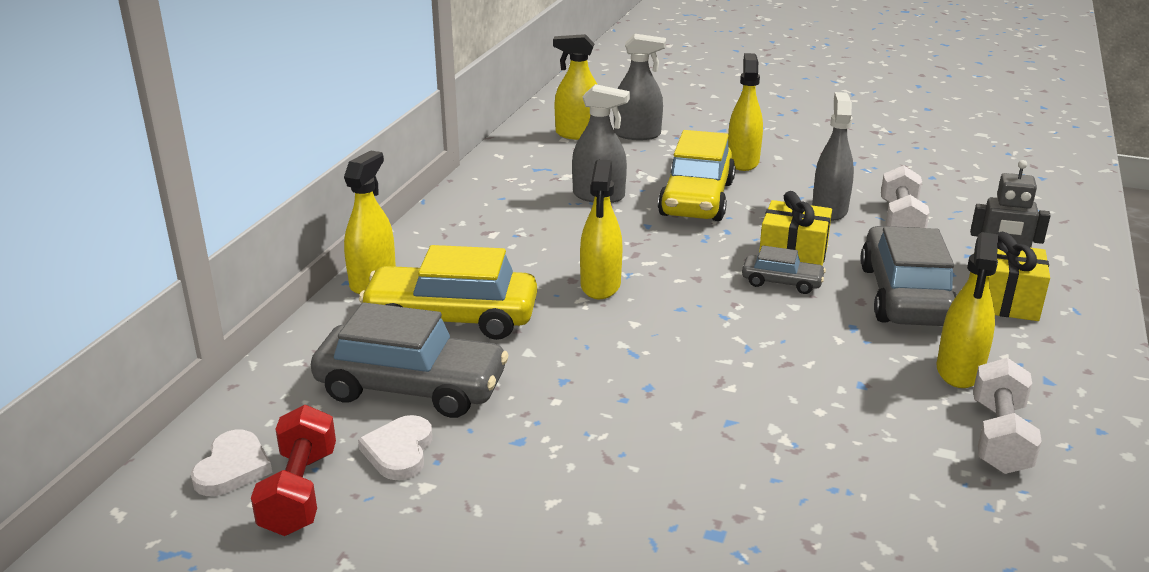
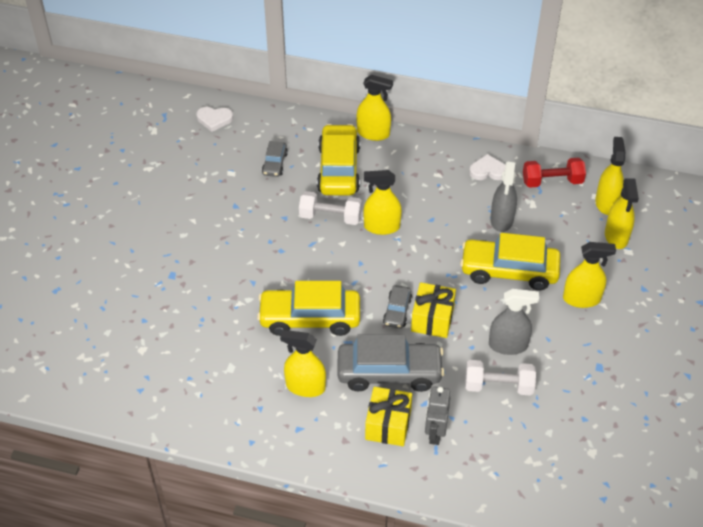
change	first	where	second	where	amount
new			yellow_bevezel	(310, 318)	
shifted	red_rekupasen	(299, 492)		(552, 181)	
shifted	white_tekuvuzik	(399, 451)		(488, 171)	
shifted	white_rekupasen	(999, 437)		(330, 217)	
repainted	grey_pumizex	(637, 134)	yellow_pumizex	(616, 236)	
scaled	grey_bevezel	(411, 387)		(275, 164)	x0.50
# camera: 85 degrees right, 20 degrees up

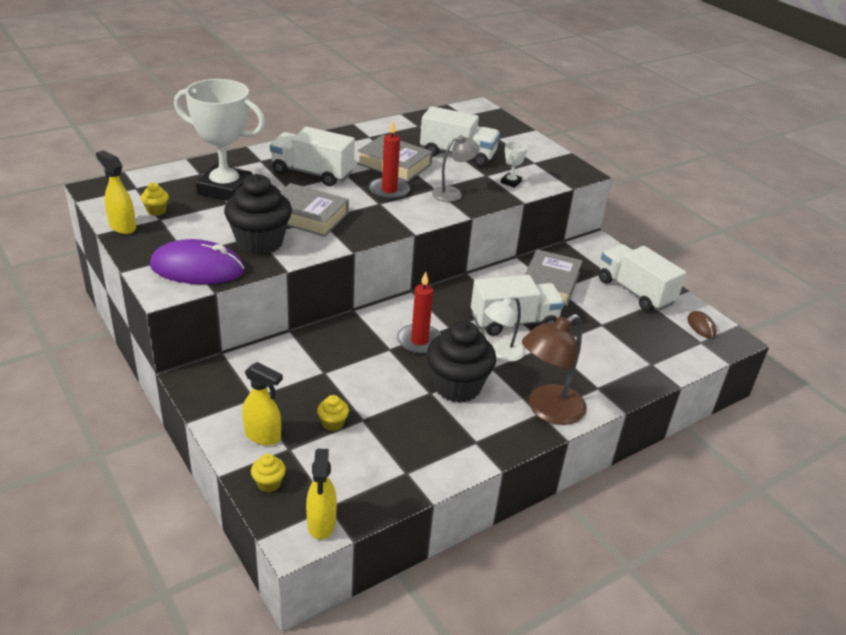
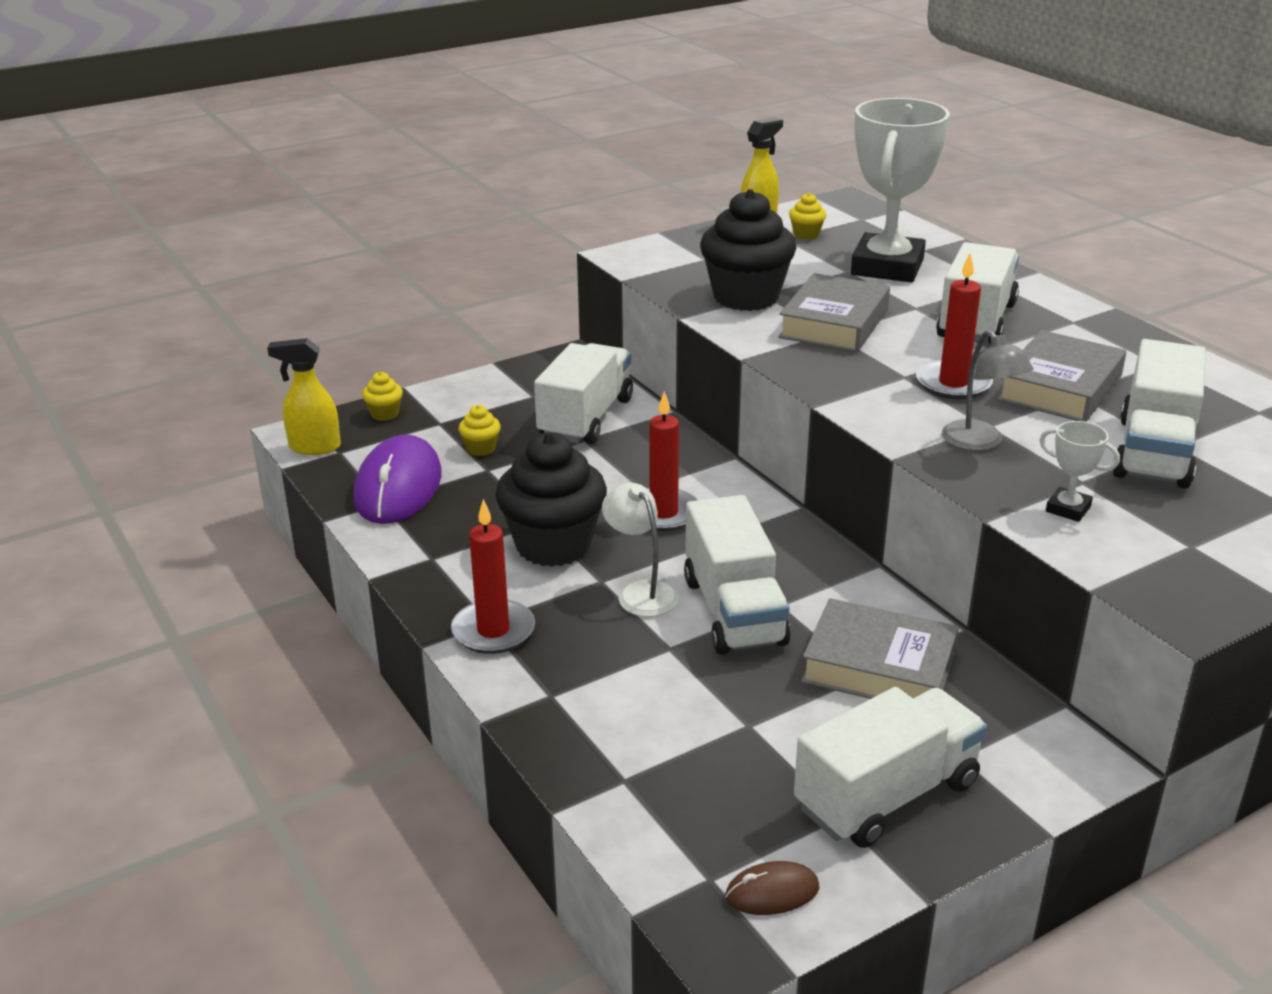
change	first	where	second	where	amount
gone	yellow_pumizex	(263, 436)			
new			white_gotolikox	(586, 418)	
shifted	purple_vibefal	(197, 268)		(398, 487)	
swapped	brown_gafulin	(548, 410)	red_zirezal	(493, 631)	
# camera: 95 degrees right, 5 degrees down

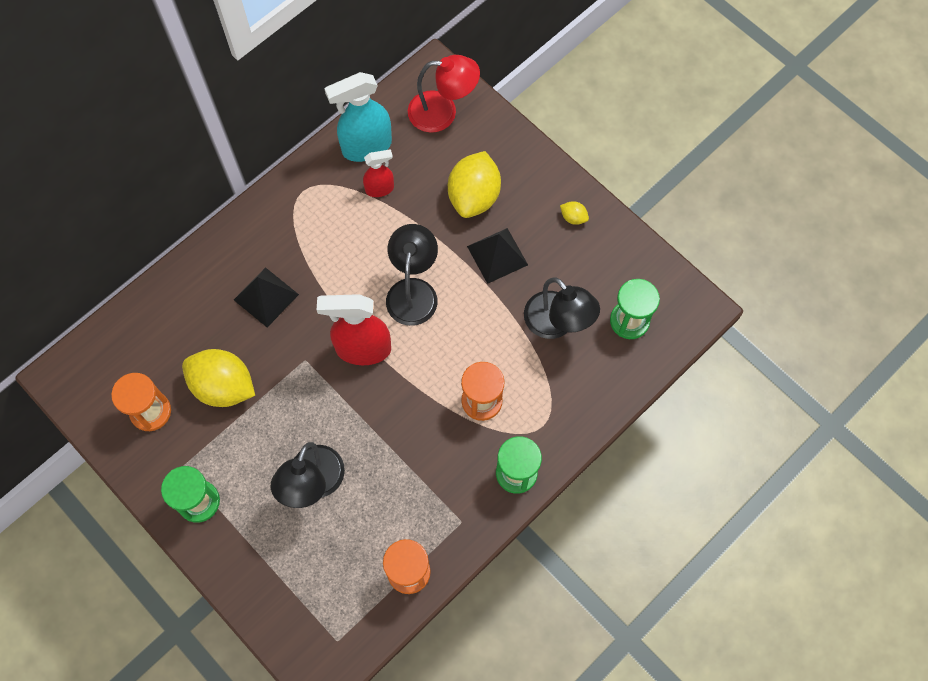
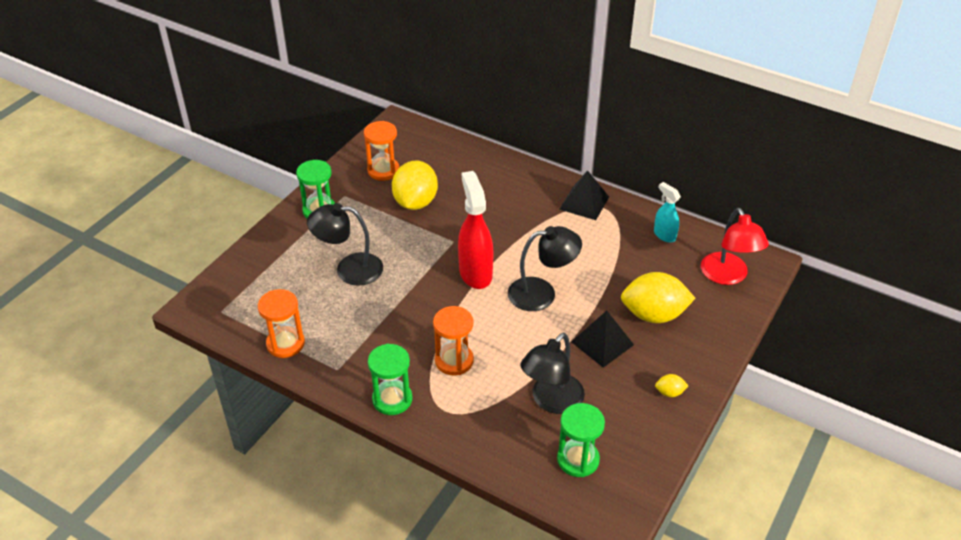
change	first	where	second	where	amount
gone	red_pumizex	(380, 189)			
shifted	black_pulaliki	(266, 297)		(584, 203)	
rotated	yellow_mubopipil	(573, 217)		(669, 392)	75 degrees clockwise
scaled	turquoise_pumizex	(366, 147)		(664, 235)	x0.56
# camera: 75 degrees right, 25 degrees down

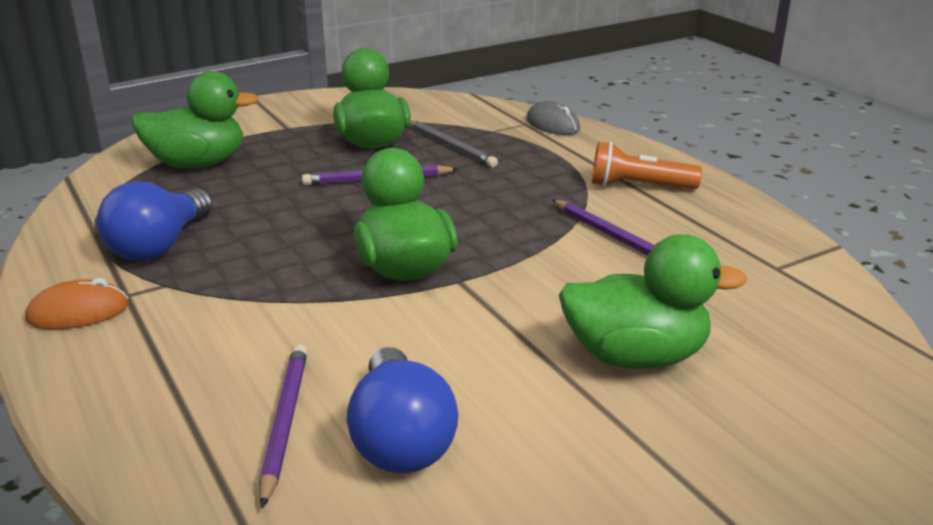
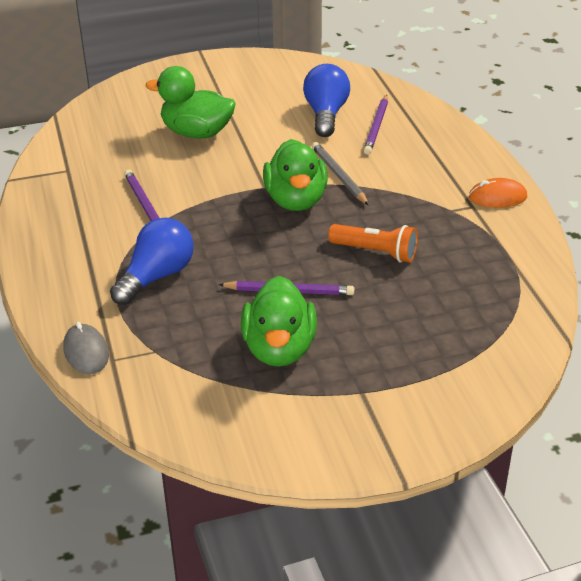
change	first	where	second	where	amount
gone	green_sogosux	(198, 164)			
shifted	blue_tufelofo	(159, 246)		(157, 276)	
shifted	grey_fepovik	(449, 146)		(339, 176)	
shifted	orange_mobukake	(638, 186)		(376, 252)	
# camera: 165 degrees left, 10 degrees up

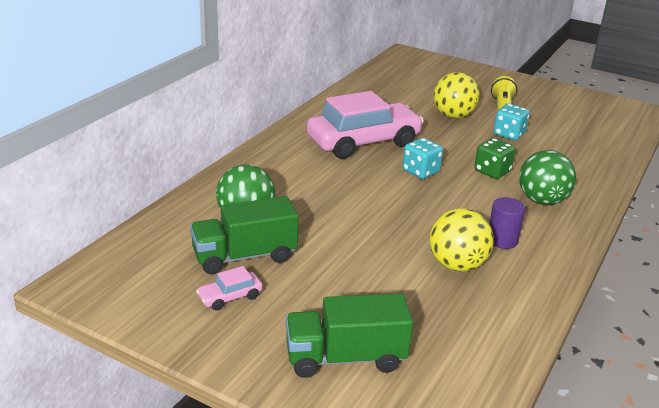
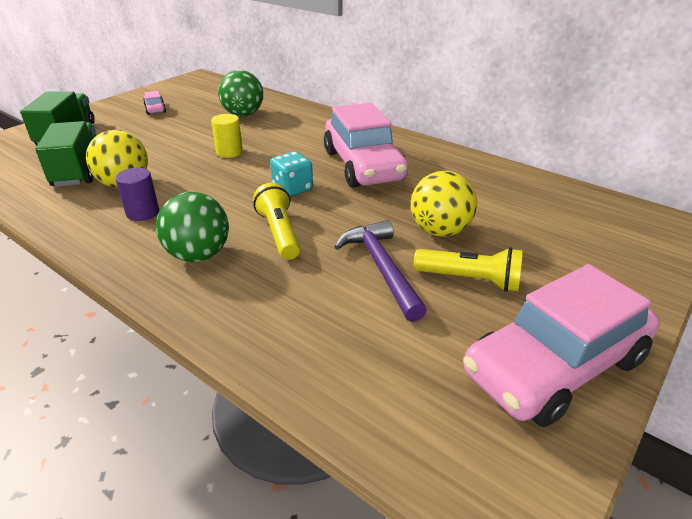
change	first	where	second	where	amount
new			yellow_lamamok	(229, 152)	
new			pink_bevezel	(555, 366)	
shifted	green_gotolikox	(244, 256)		(78, 170)	
swapped	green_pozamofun	(492, 171)	yellow_mobukake	(279, 233)	
swapped	turquoise_pozamofun	(509, 134)	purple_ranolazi	(382, 268)	
# camera: 100 degrees right, 5 degrees up

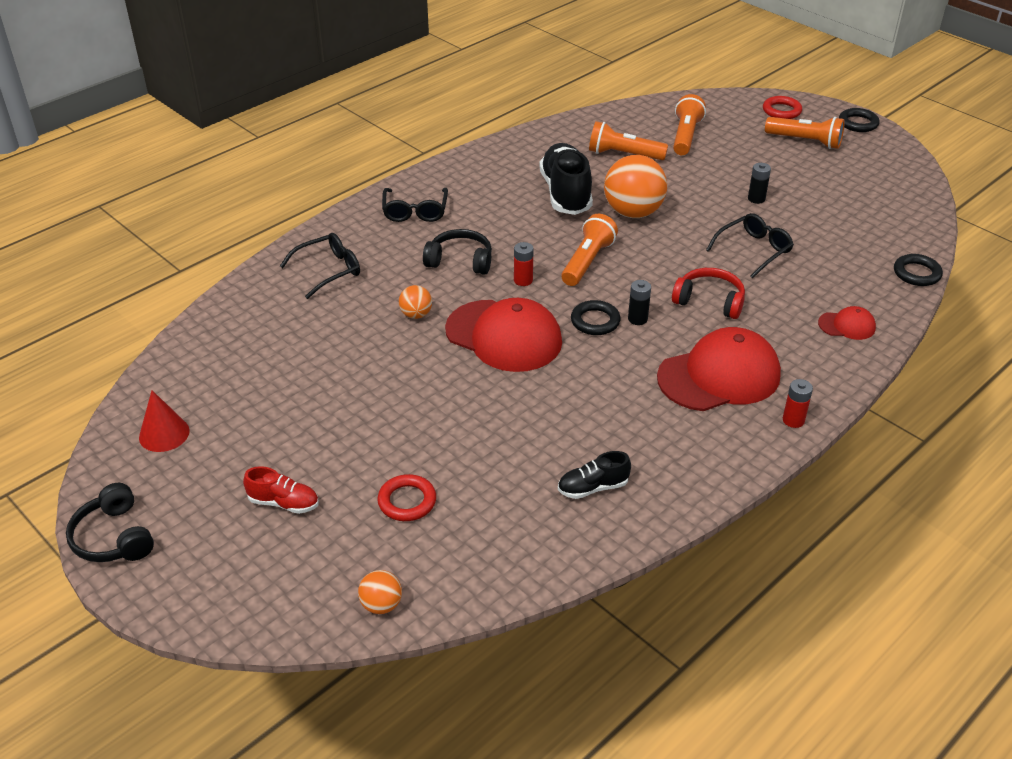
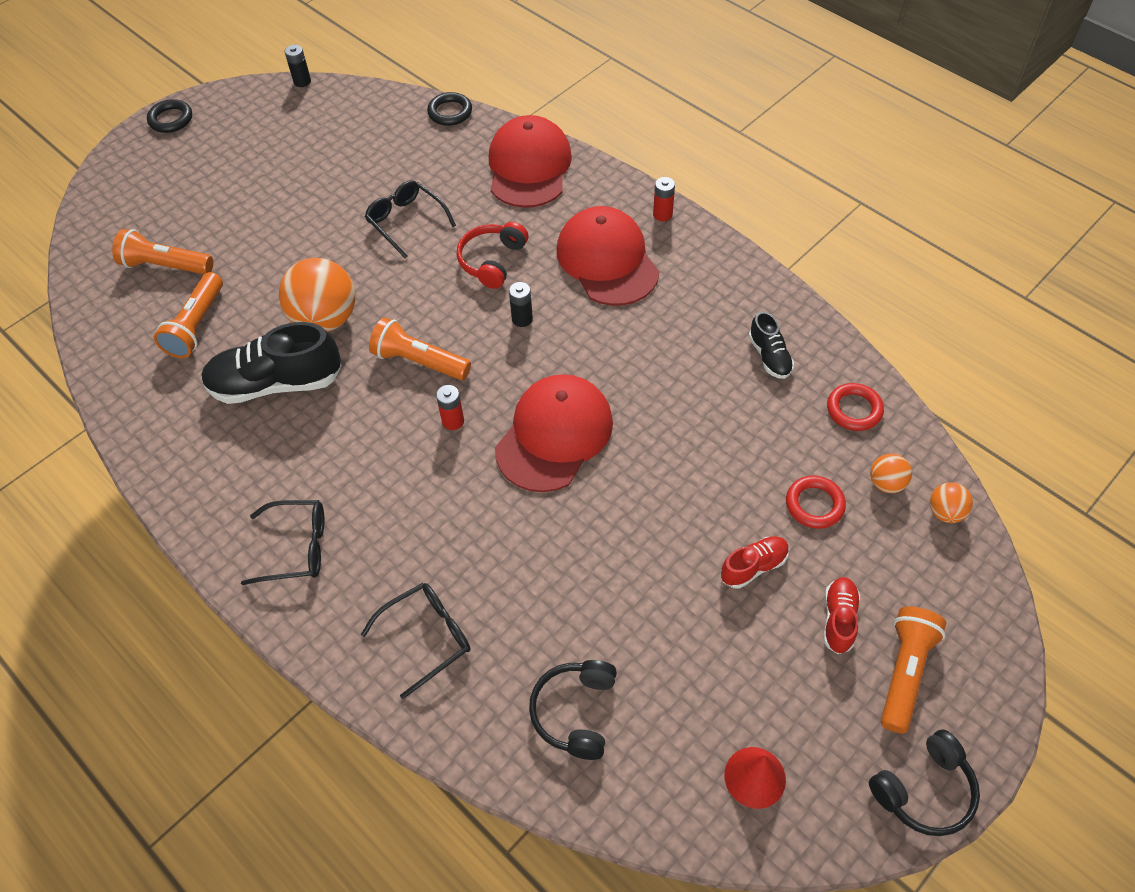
change	first	where	second	where	amount
gone	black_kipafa	(595, 321)			
new			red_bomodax	(753, 567)	
shifted	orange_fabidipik	(416, 315)		(886, 483)	
shifted	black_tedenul	(460, 261)		(575, 712)	
shifted	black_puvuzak	(756, 199)		(302, 81)	
shifted	red_kipafa	(781, 111)		(854, 410)	
shifted	orange_mobukake	(805, 141)		(905, 672)	
rotated	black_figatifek	(328, 271)		(426, 638)	90 degrees clockwise
scaled	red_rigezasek	(847, 325)		(529, 167)	x2.14
# camera: 90 degrees left, 15 degrees up

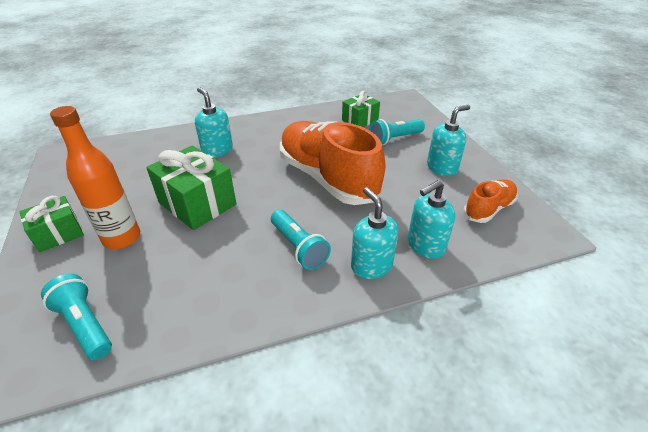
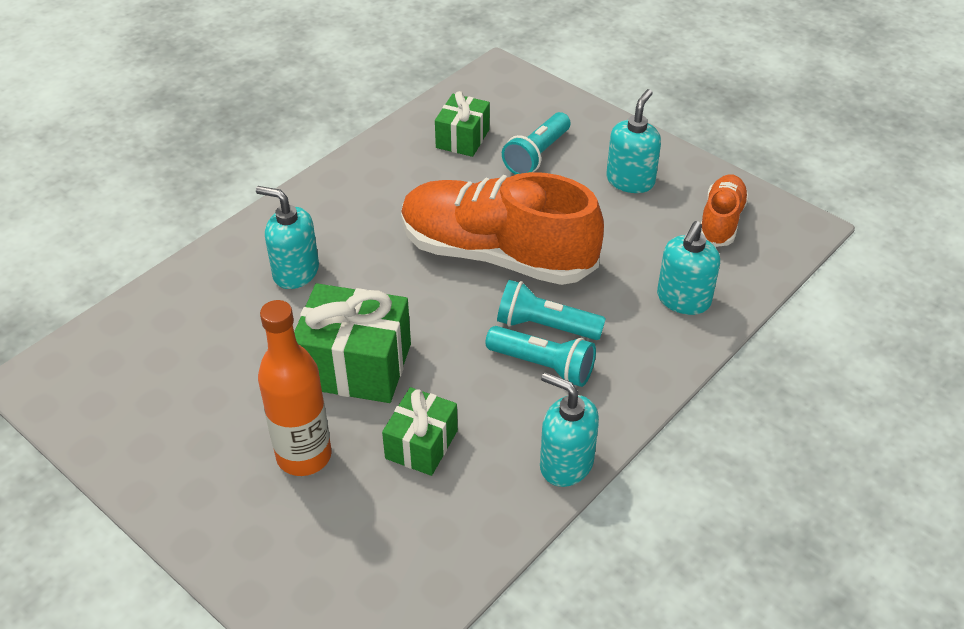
change	first	where	second	where	amount
shifted	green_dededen	(58, 234)		(421, 444)	
shifted	turquoise_mobukake	(85, 324)		(545, 326)	
shifted	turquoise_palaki	(371, 265)		(566, 464)	
# camera: 30 degrees left, 5 degrees up

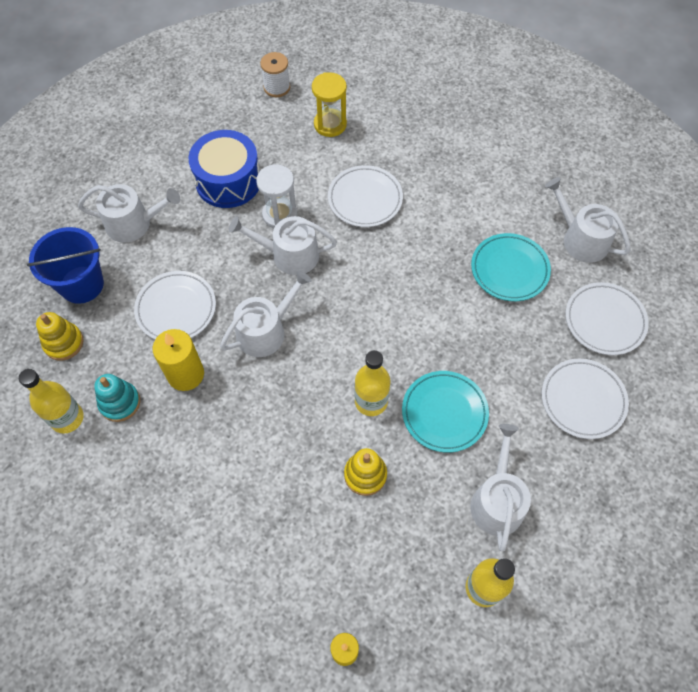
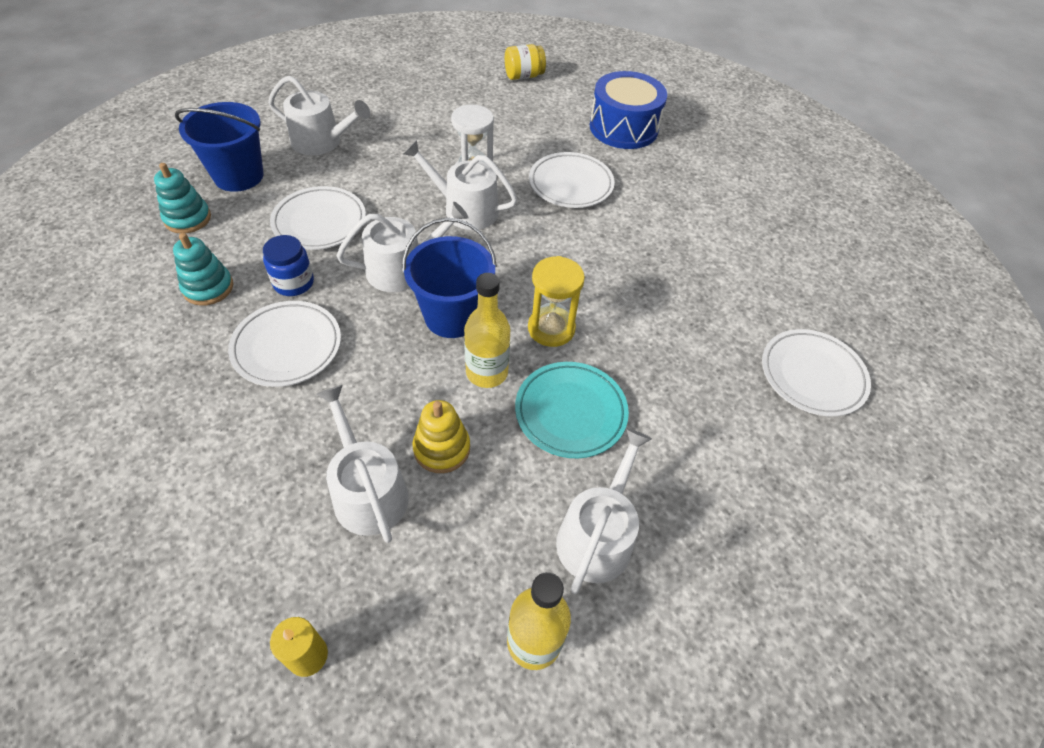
change	first	where	second	where	amount
gone	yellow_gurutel	(67, 418)			
gone	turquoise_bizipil	(509, 269)			
new			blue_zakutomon	(452, 316)	
shifted	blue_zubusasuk	(228, 181)		(623, 128)	
shifted	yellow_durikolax	(330, 124)		(551, 328)	
shifted	white_bizipil	(583, 400)		(287, 347)	
shifted	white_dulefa	(580, 239)		(367, 491)	
swapped	yellow_zirezal	(186, 374)	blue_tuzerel	(293, 283)	
swapped	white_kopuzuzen	(277, 87)	yellow_tuzerel	(524, 76)	
repainted	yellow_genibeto	(63, 343)	turquoise_genibeto	(187, 218)	
# camera: 15 degrees right, 10 degrees down

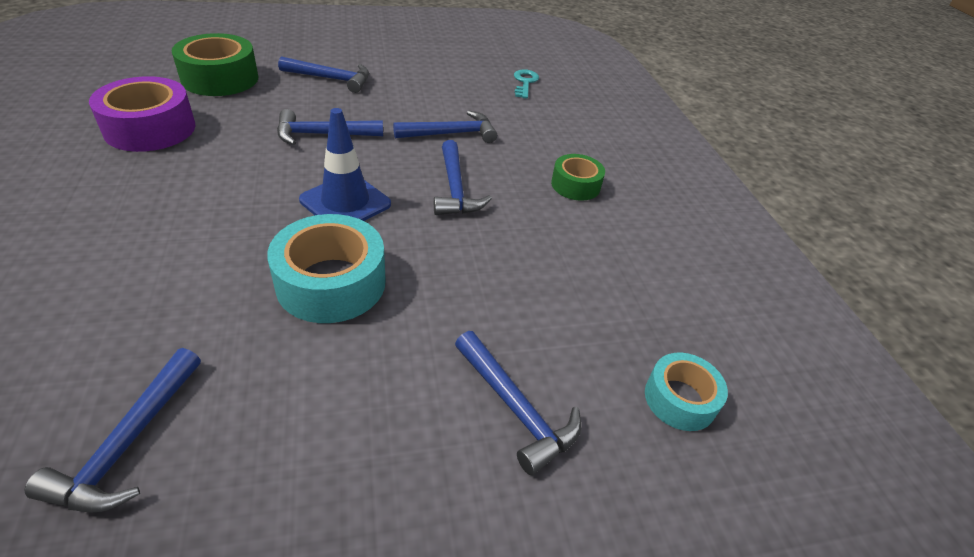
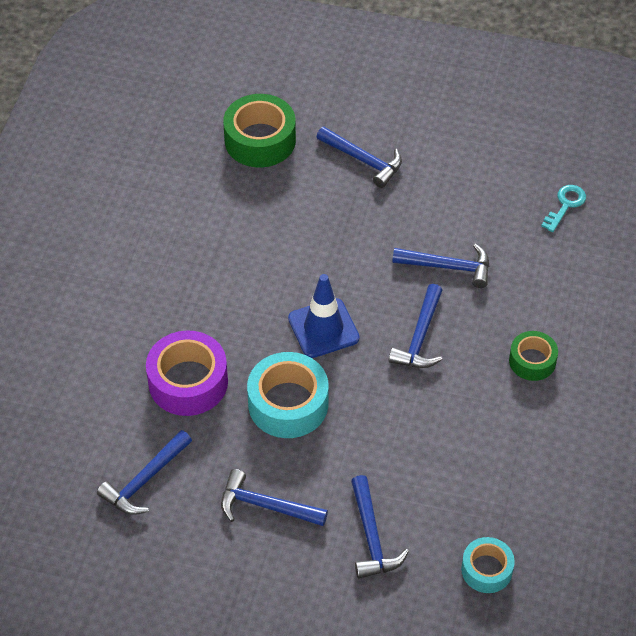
change	first	where	second	where	amount
shifted	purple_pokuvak	(150, 128)		(188, 382)	
shifted	blue_ranolazi	(323, 134)		(266, 506)	
# camera: 30 degrees right, 10 degrees up

